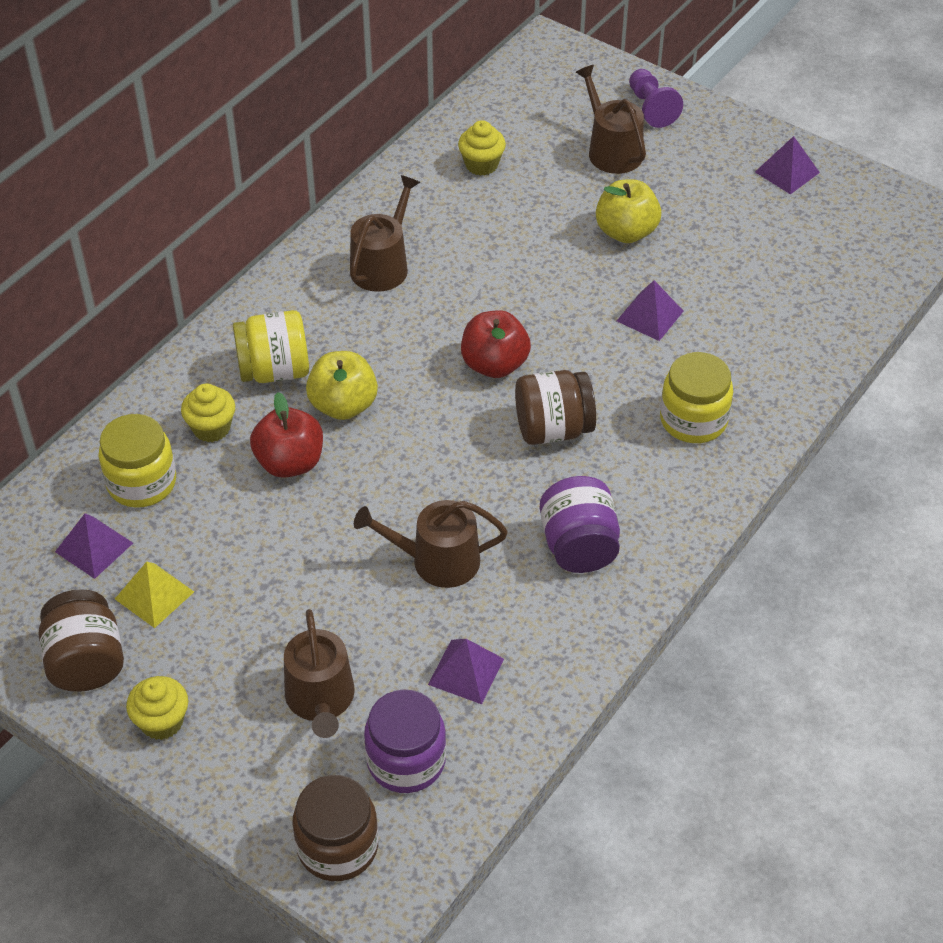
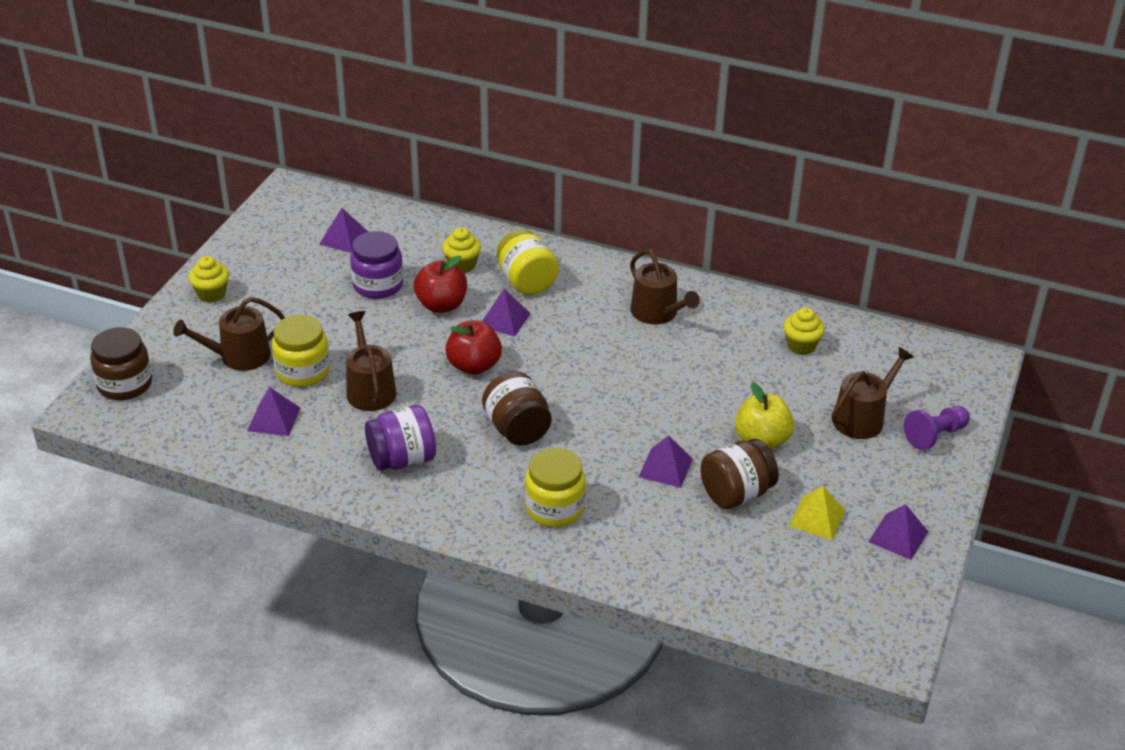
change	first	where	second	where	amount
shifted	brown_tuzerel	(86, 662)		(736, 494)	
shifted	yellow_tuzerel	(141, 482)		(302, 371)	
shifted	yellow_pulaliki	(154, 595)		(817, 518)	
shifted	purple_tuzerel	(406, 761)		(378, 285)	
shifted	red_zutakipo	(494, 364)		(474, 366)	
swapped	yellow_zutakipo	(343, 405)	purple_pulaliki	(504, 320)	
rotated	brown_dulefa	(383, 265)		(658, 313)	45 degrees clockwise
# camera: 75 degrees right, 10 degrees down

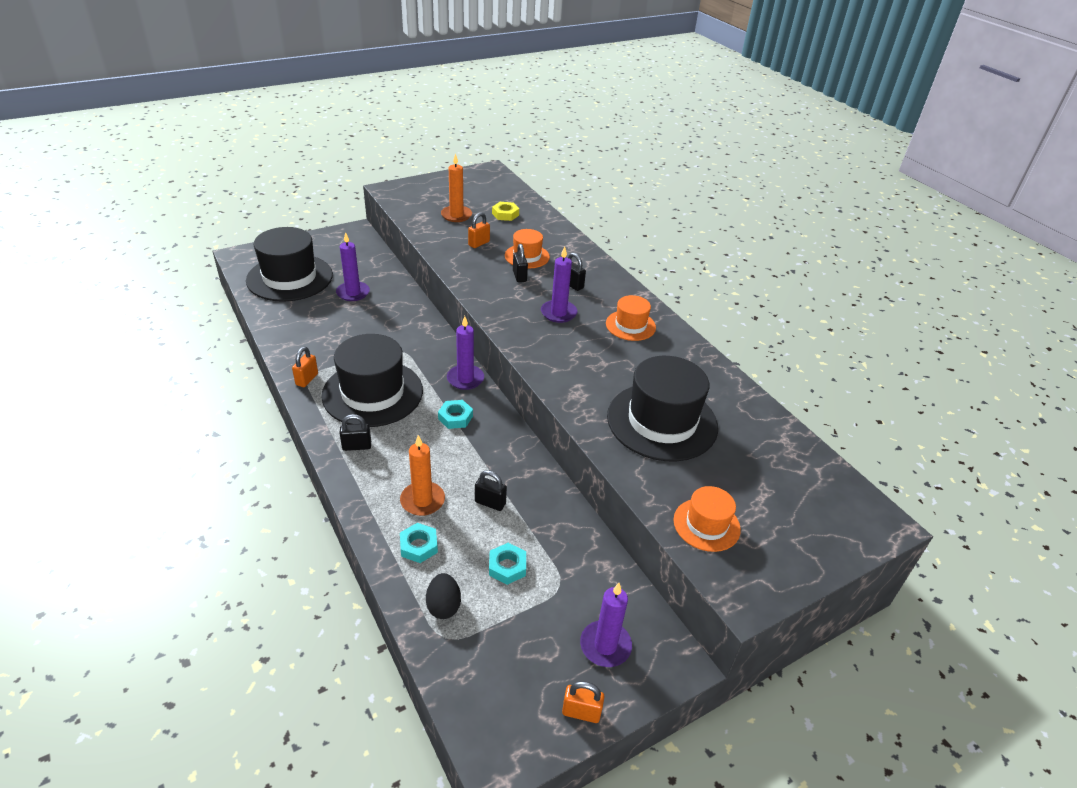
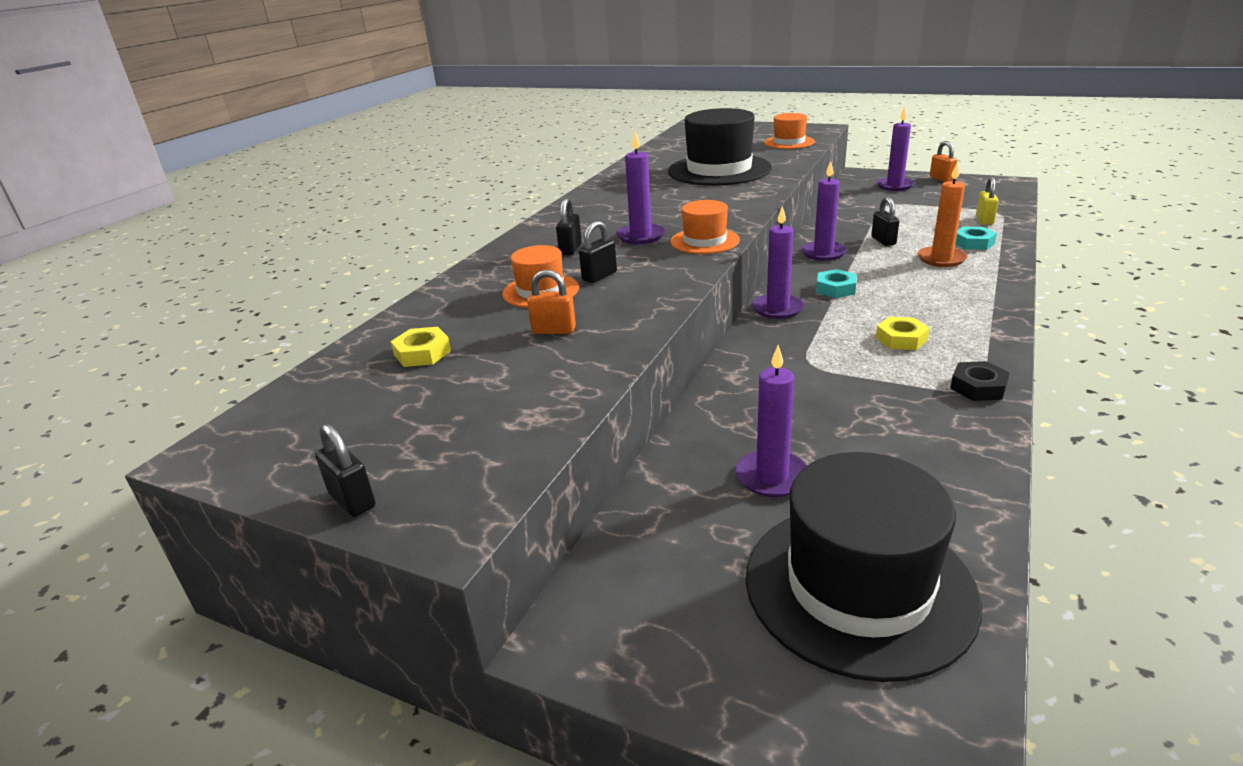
change	first	where	second	where	amount
gone	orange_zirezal	(456, 215)			
gone	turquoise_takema	(507, 567)			
new			purple_zirezal	(823, 253)	
shifted	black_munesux	(357, 446)		(352, 500)	
shifted	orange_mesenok	(630, 325)		(704, 241)	
swapped	orange_munesux	(307, 379)	black_takema	(978, 387)	
swapped	black_mesenok	(372, 393)	yellow_takema	(901, 339)	
swapped	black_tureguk	(443, 606)	yellow_munesux	(984, 220)	
# camera: 120 degrees left, 10 degrees down

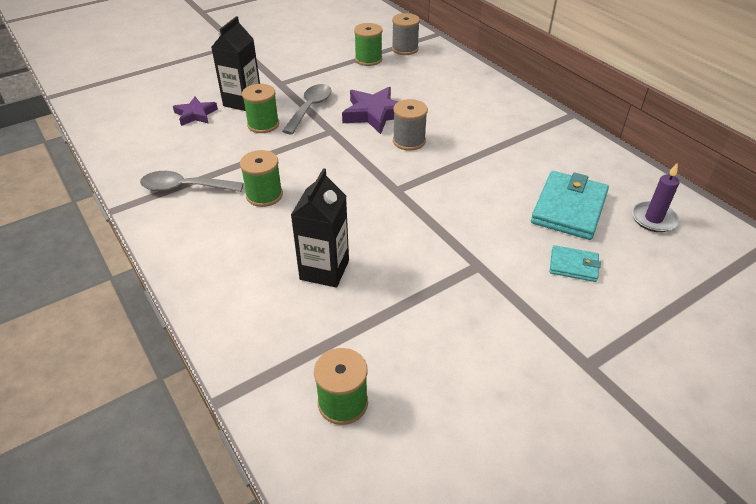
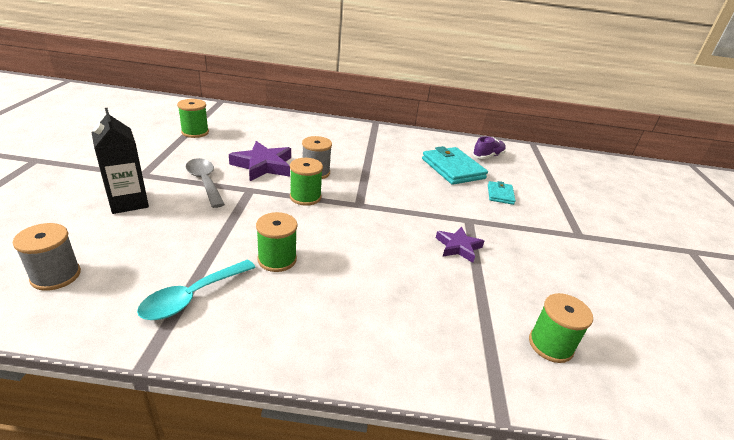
change	first	where	second	where	amount
gone	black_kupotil	(324, 270)			
shifted	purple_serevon	(195, 114)		(458, 247)	
shifted	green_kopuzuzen	(263, 124)		(305, 197)	
shifted	grey_kopuzuzen	(405, 49)		(56, 276)	
swapped	purple_zirezal	(653, 219)	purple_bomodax	(487, 156)	
repainted	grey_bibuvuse	(185, 188)	turquoise_bibuvuse	(192, 296)	
rotated	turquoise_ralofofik	(573, 266)		(500, 194)	45 degrees counterclockwise
# camera: 55 degrees left, 10 degrees down

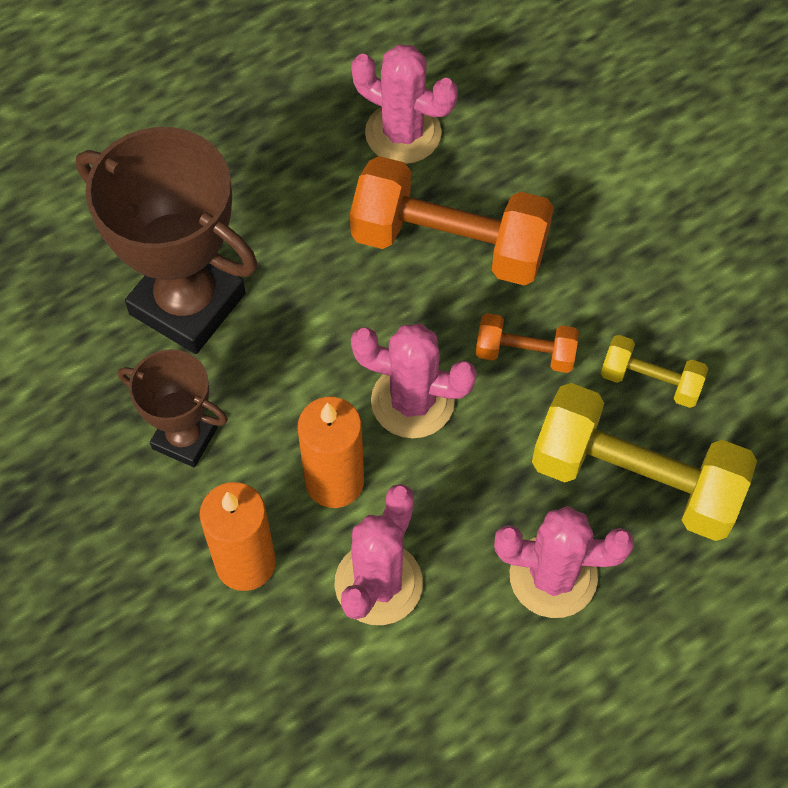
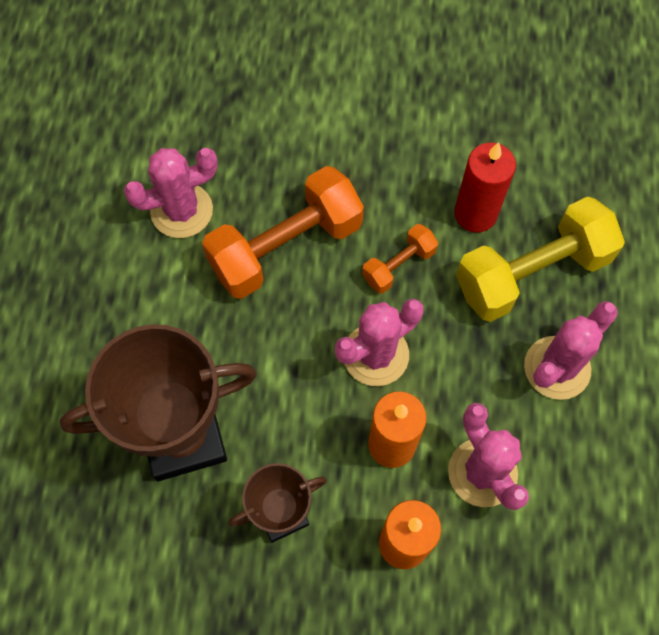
change	first	where	second	where	amount
swapped	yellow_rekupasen	(650, 381)	red_zirezal	(475, 214)	
# camera: 50 degrees left, 5 degrees up

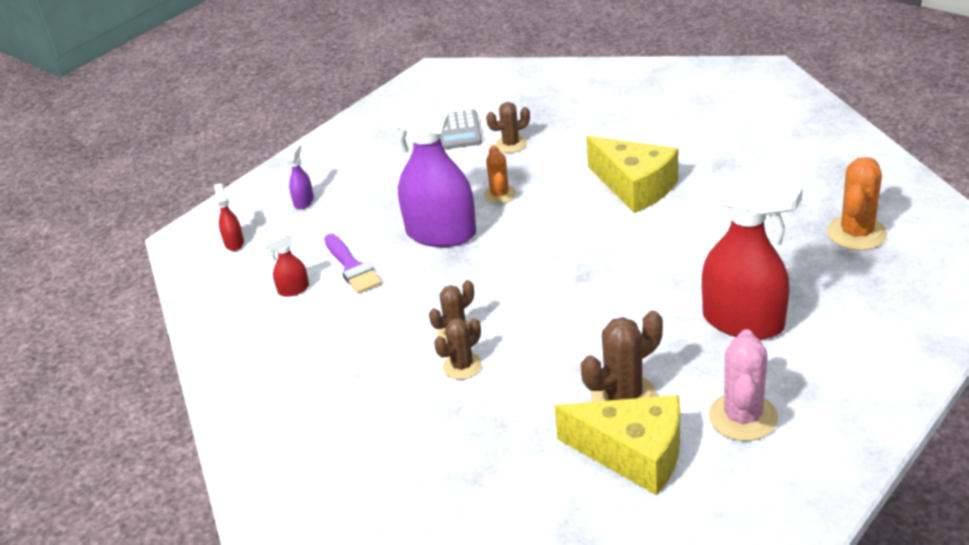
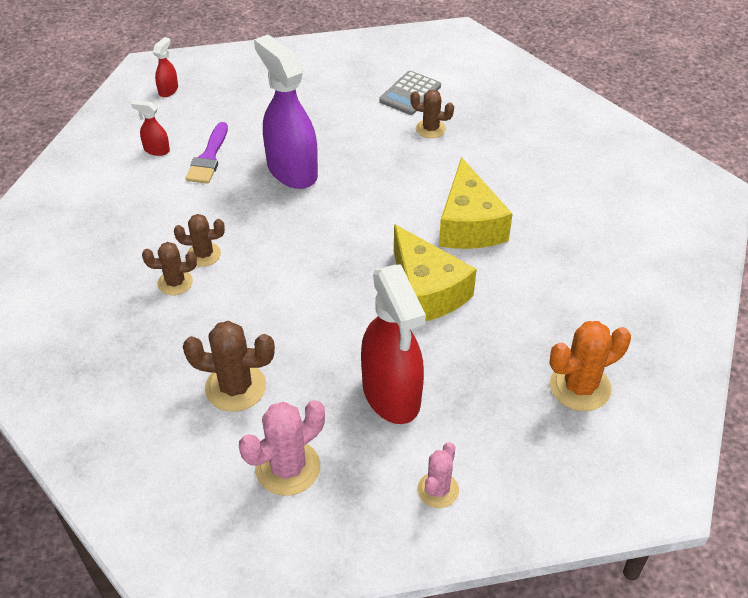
change	first	where	second	where	amount
gone	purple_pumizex	(304, 201)			
gone	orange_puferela	(499, 194)			
new			pink_puferela	(438, 490)	
shifted	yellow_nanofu	(633, 454)		(426, 291)	
# camera: 35 degrees right, 10 degrees up

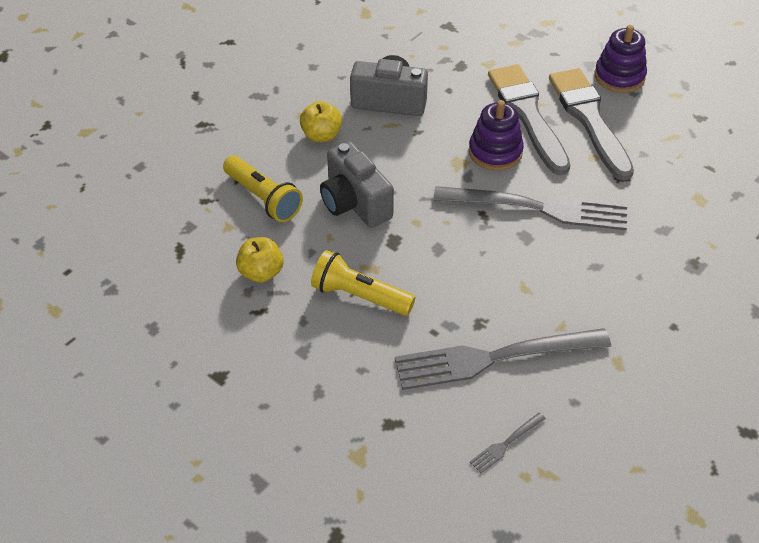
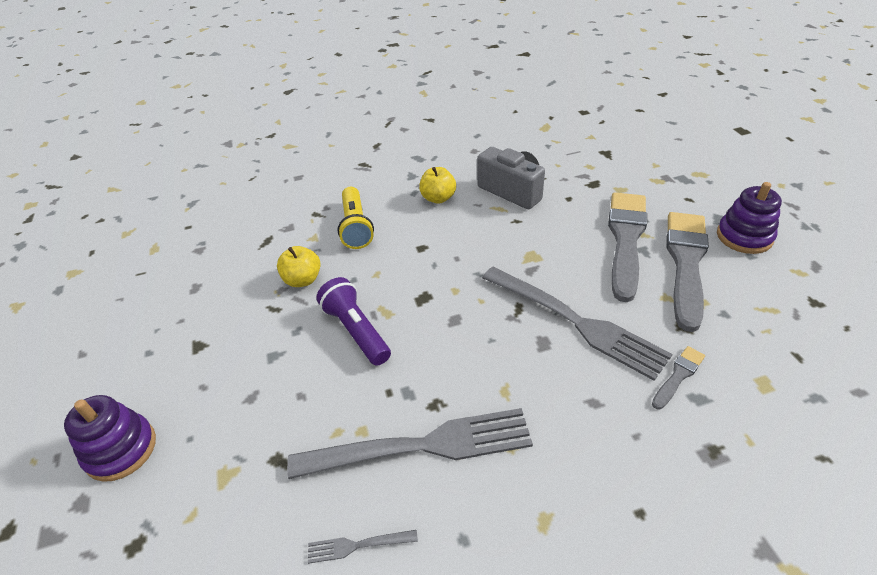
change	first	where	second	where	amount
gone	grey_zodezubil	(354, 203)			
new			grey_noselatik	(678, 376)	
shifted	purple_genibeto	(495, 152)		(121, 449)	
repainted	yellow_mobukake	(359, 296)	purple_mobukake	(356, 330)	
rotated	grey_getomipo	(494, 358)		(421, 446)	150 degrees clockwise
# camera: 35 degrees right, 5 degrees down

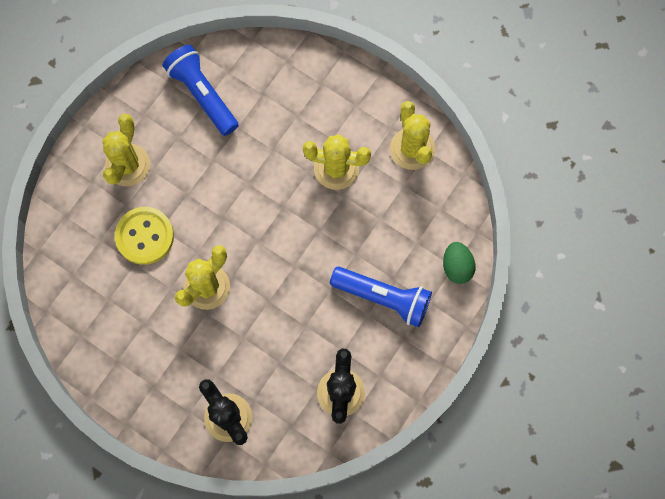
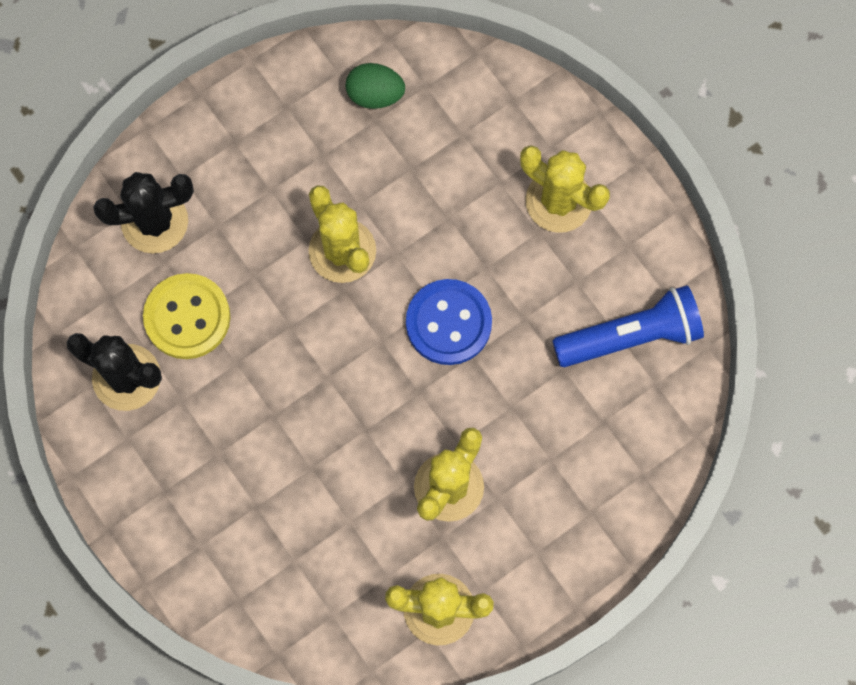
change	first	where	second	where	amount
gone	blue_mobukake	(383, 298)			
new			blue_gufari	(448, 323)	
shifted	yellow_gufari	(145, 236)		(187, 317)	
shifted	green_tureguk	(457, 267)		(375, 95)	
# camera: 110 degrees right, 0 degrees up

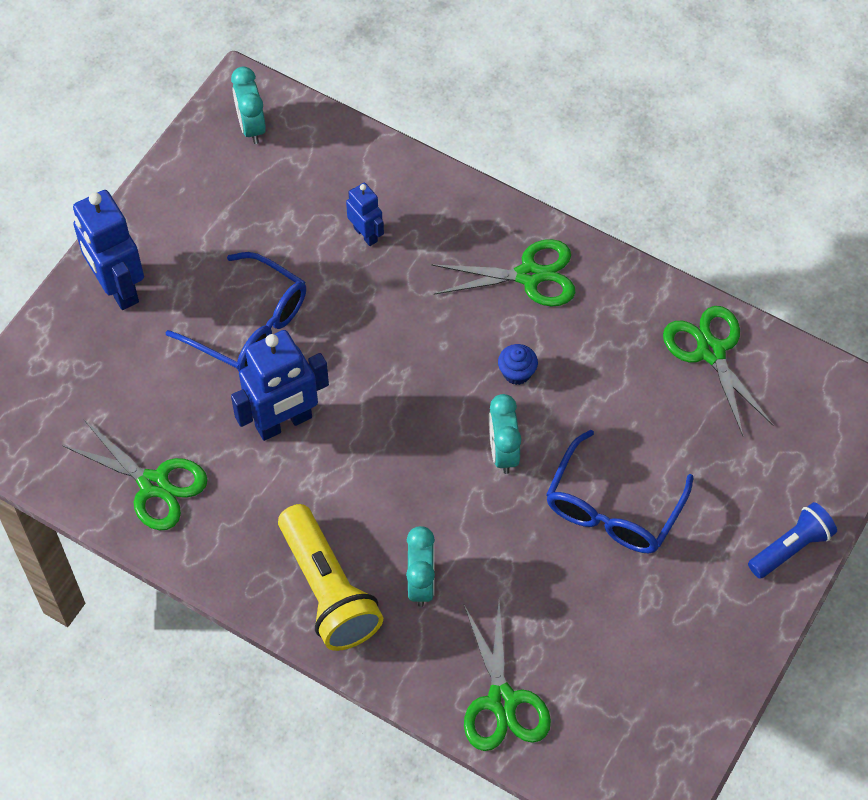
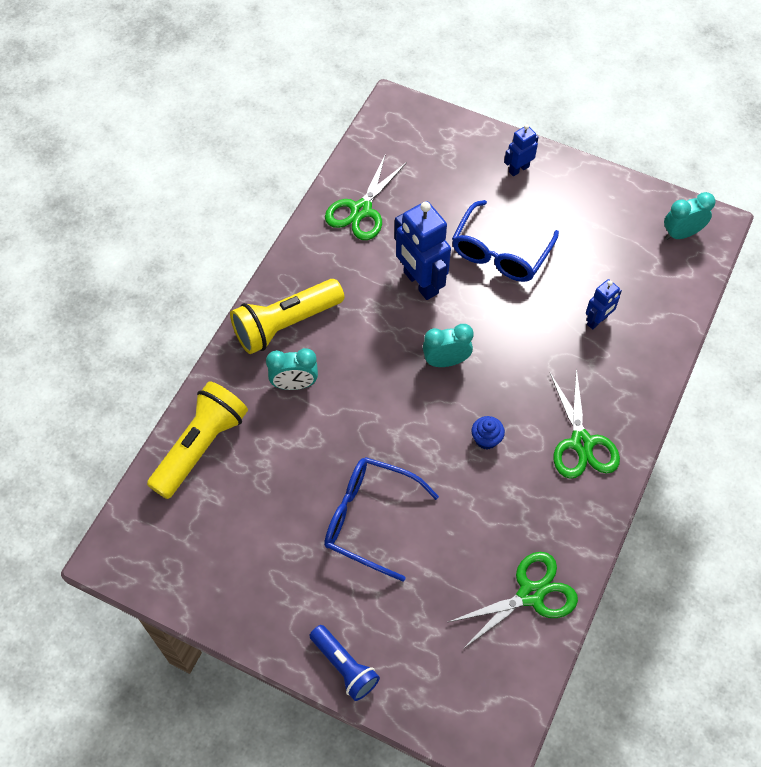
change	first	where	second	where	amount
shifted	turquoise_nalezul	(503, 452)		(446, 361)	
swapped	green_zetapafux	(502, 701)	yellow_mobukake	(201, 446)	
scaled	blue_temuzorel	(118, 287)		(518, 169)	x0.54
# camera: 85 degrees right, 0 degrees up

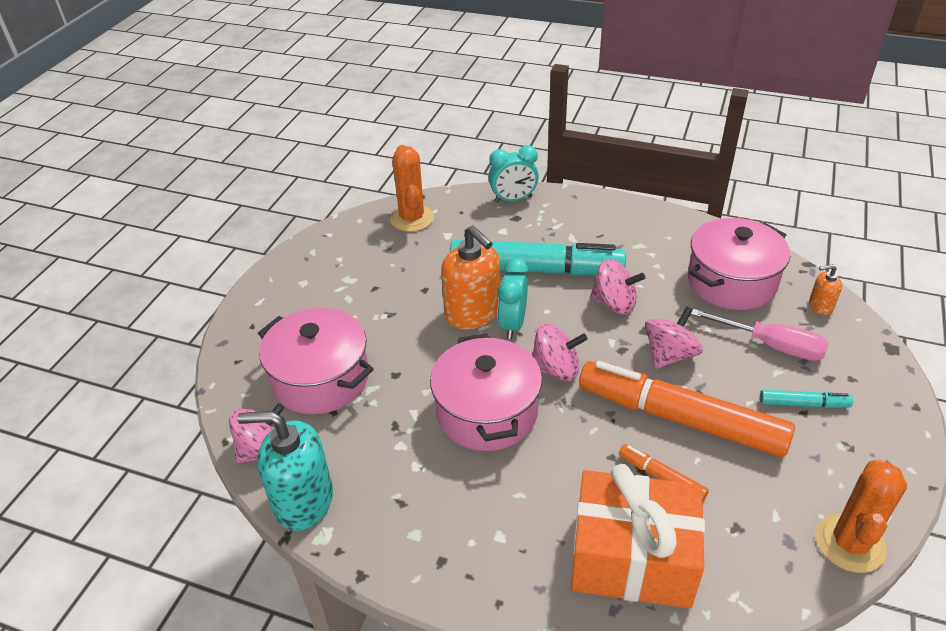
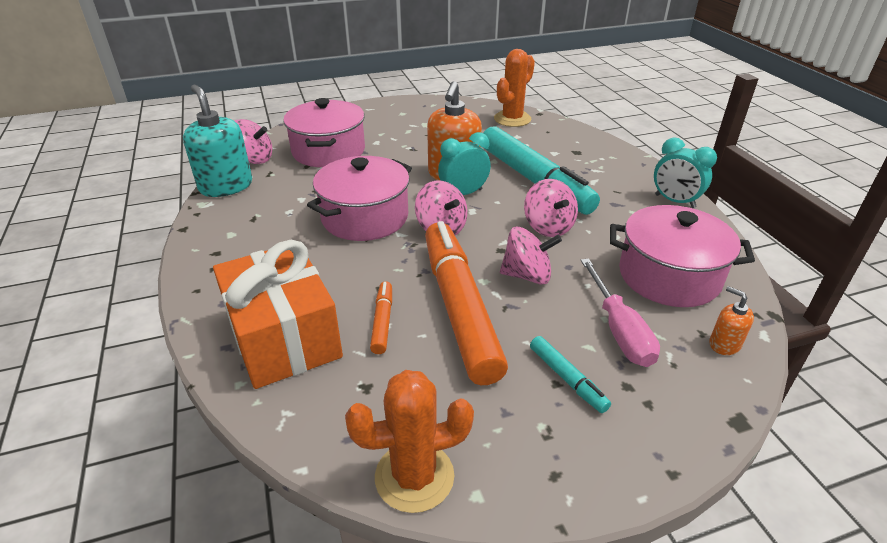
change	first	where	second	where	amount
shifted	turquoise_nalezul	(513, 199)		(674, 201)	
# camera: 50 degrees right, 5 degrees down

